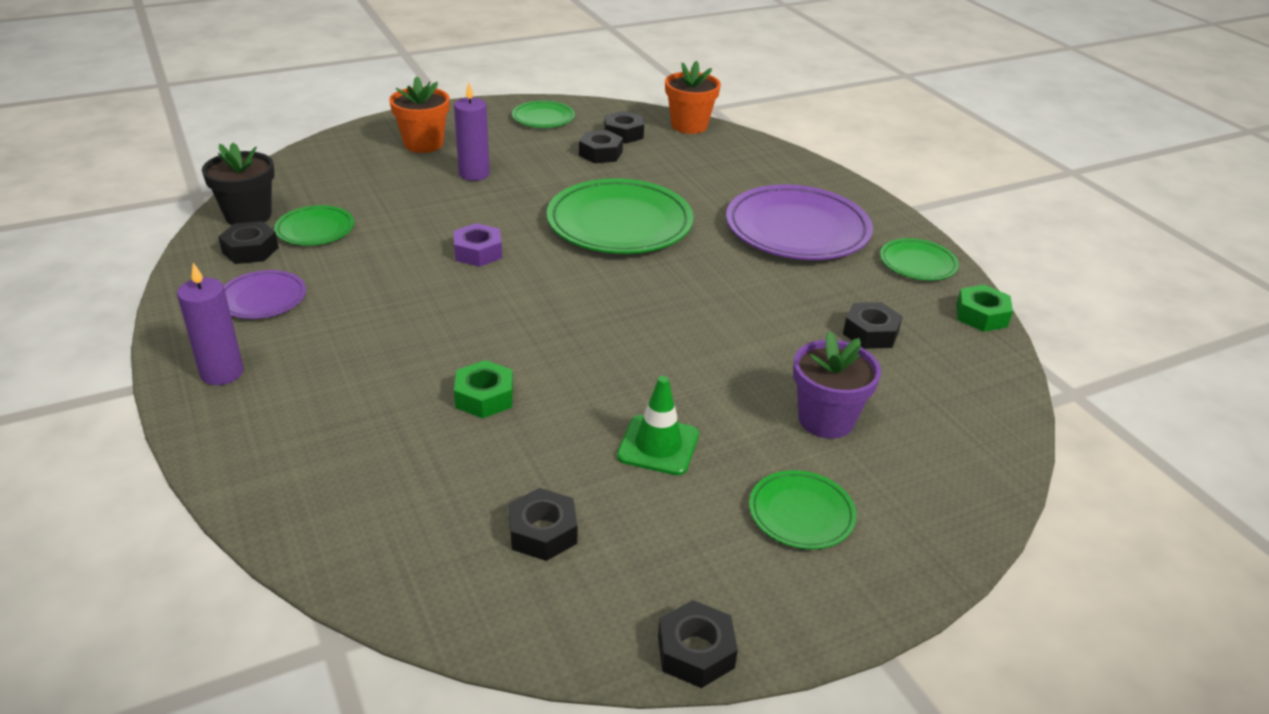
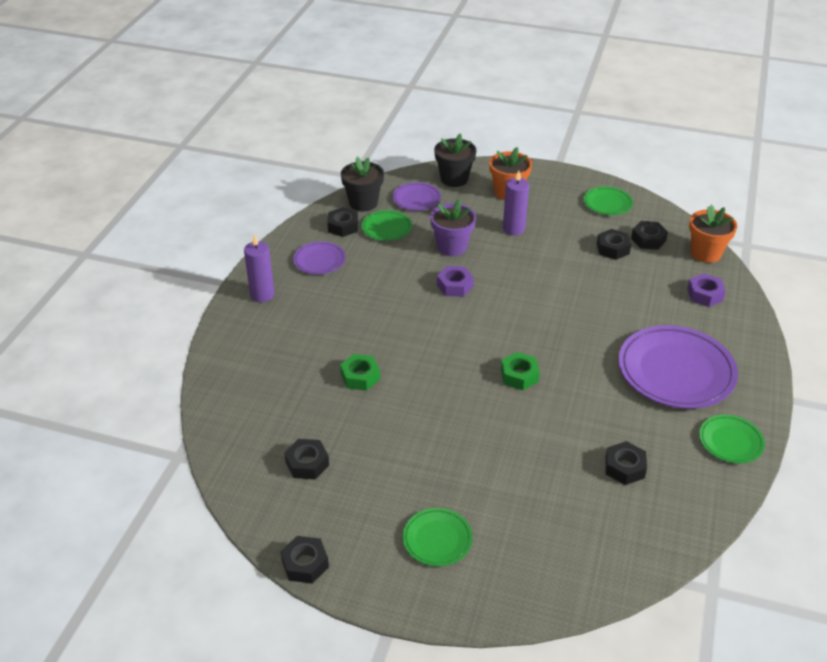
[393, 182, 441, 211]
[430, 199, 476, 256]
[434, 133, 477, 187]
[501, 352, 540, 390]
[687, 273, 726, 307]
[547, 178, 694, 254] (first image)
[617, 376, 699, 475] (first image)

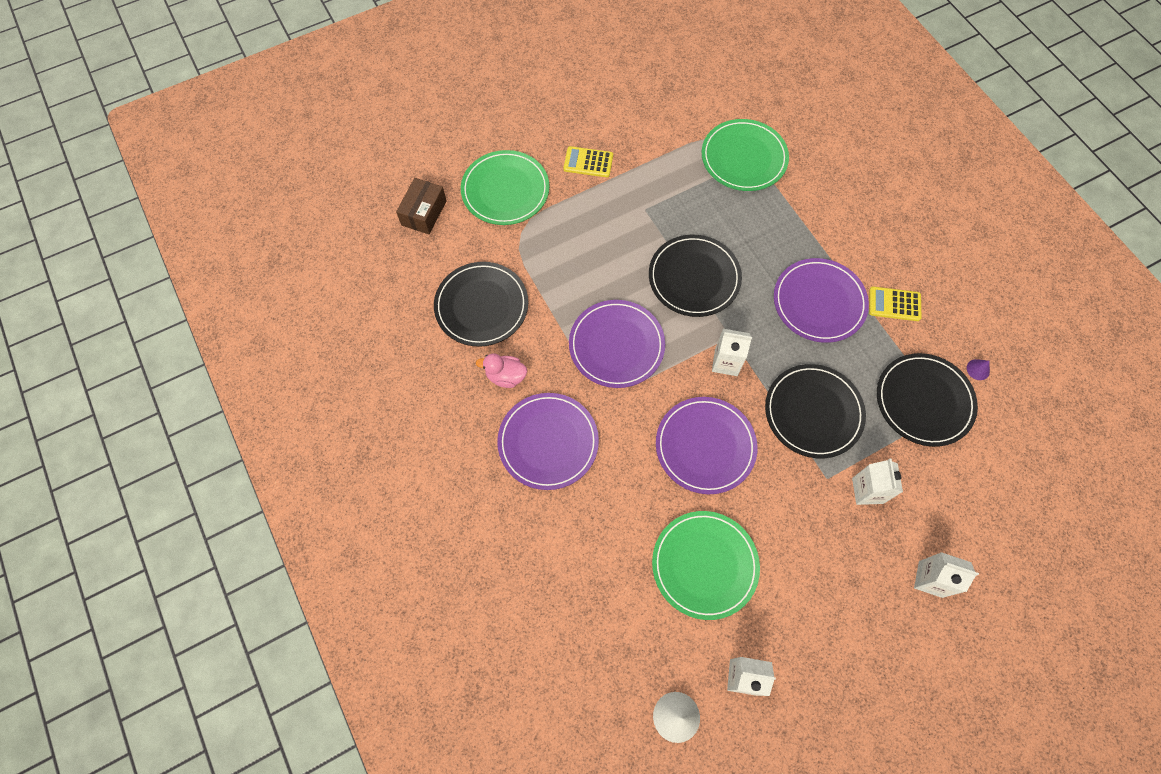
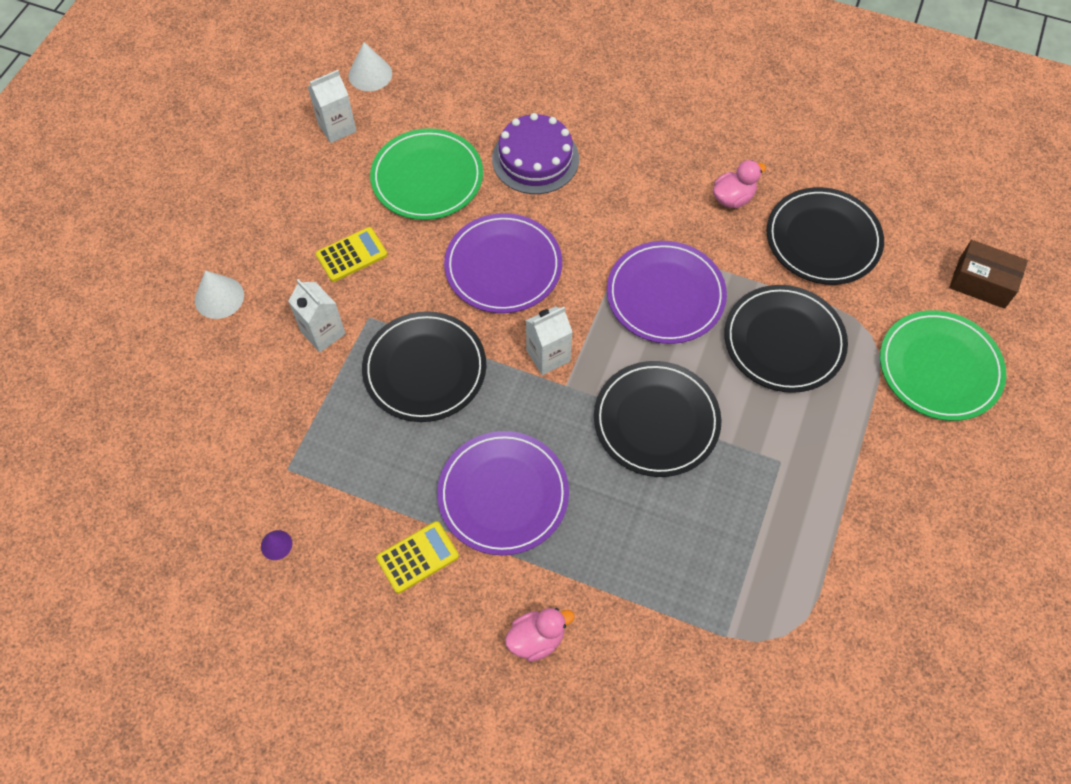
[195, 270, 244, 319]
[316, 227, 387, 282]
[492, 113, 579, 194]
[505, 608, 575, 662]
[724, 285, 848, 393]
[949, 240, 1028, 309]
[497, 393, 599, 490] (first image)
[702, 119, 789, 191] (first image)

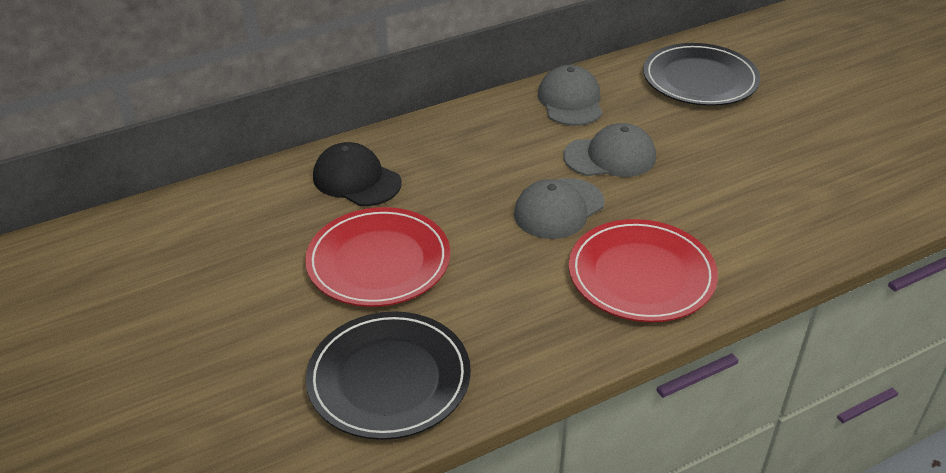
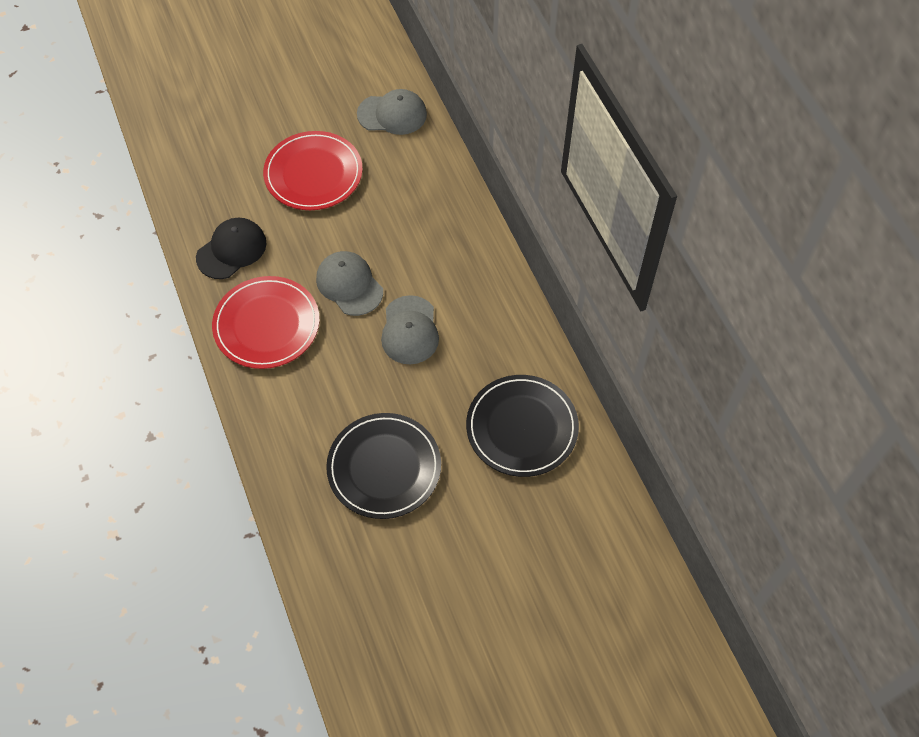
[196, 218, 266, 279]
[326, 413, 441, 519]
[357, 89, 427, 135]

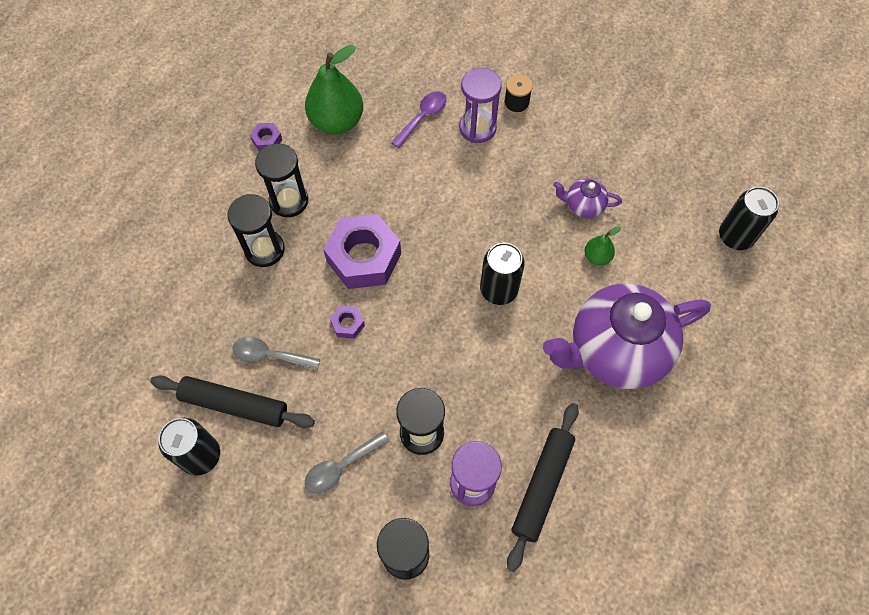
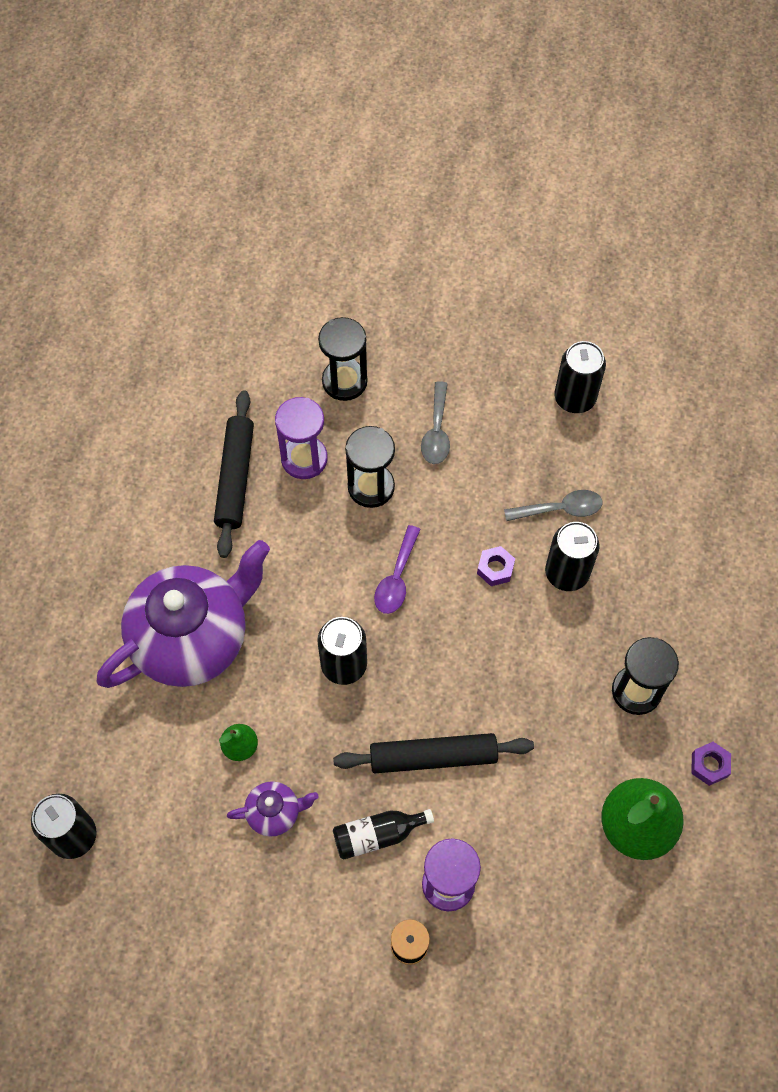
[333, 733, 534, 773]
[333, 809, 434, 860]
[374, 525, 421, 614]
[421, 381, 450, 464]
[545, 522, 600, 591]
[227, 194, 285, 267] (first image)
[323, 214, 401, 289] (first image)

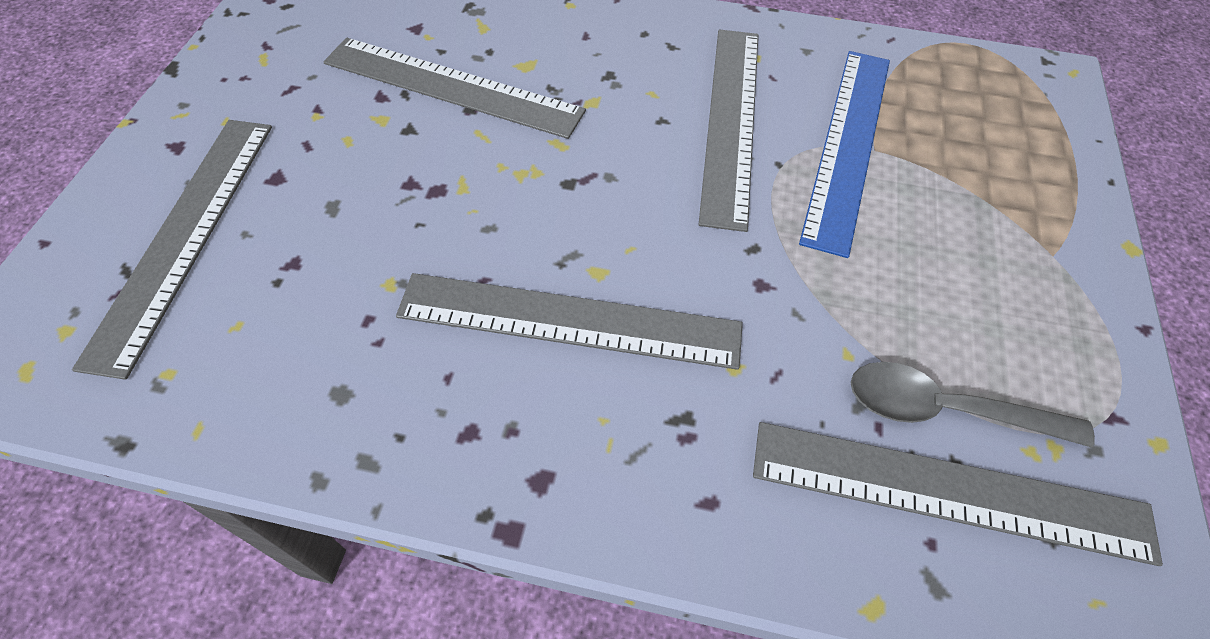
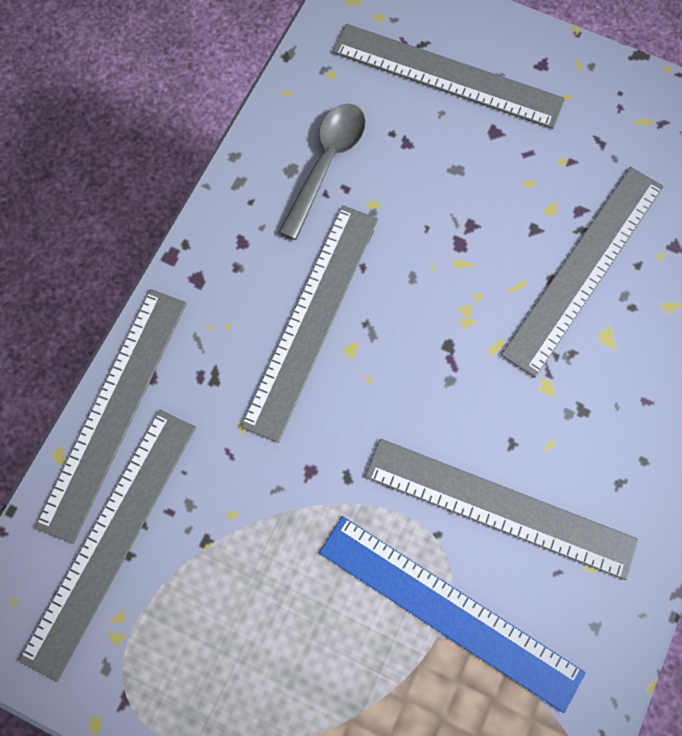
[35, 289, 187, 544]
[279, 104, 365, 240]

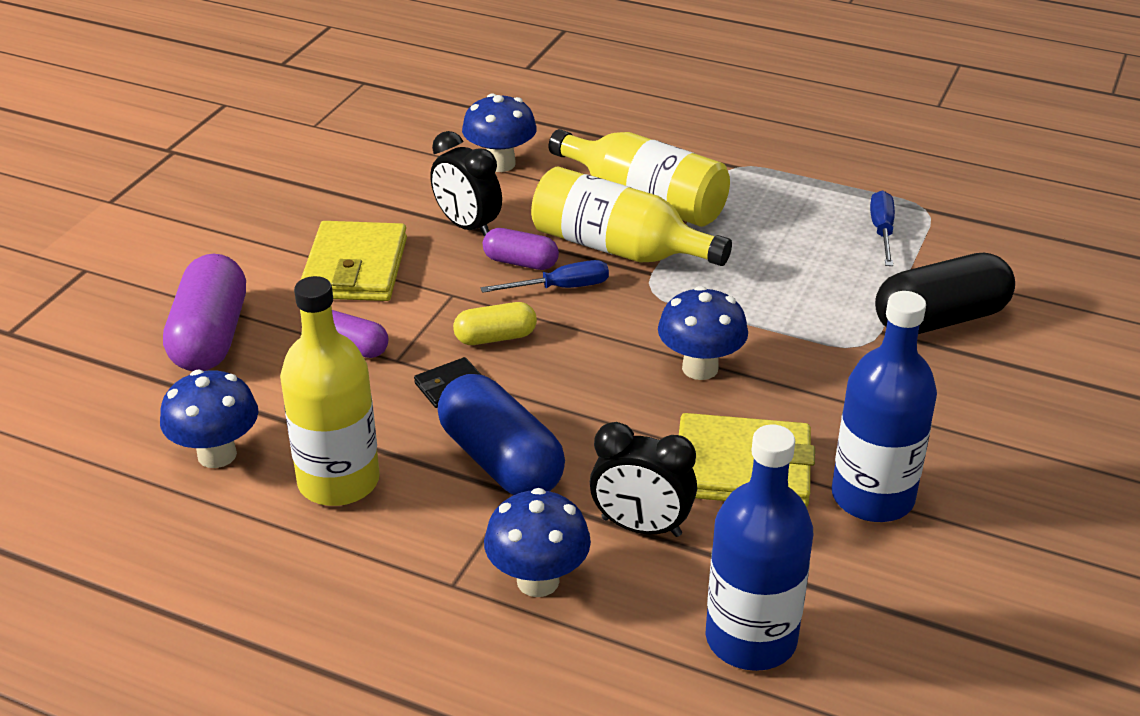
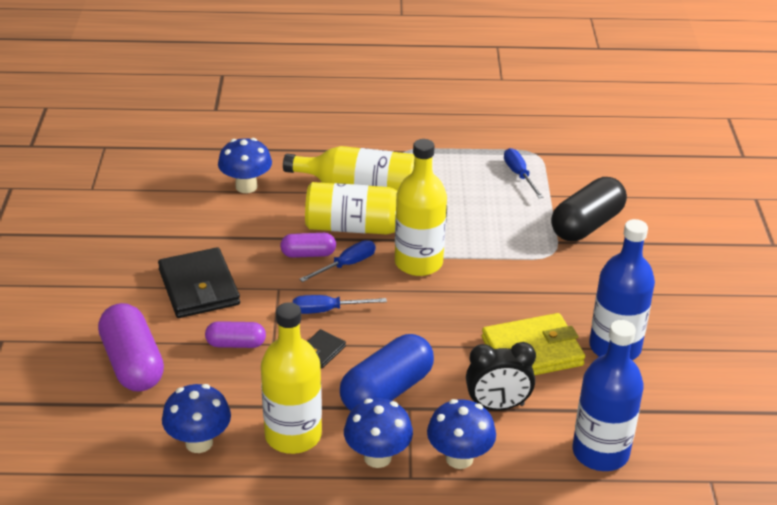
[158, 247, 240, 318]
[293, 295, 387, 314]
[340, 334, 434, 411]
[344, 398, 413, 468]
[395, 139, 447, 276]
[430, 131, 502, 237] (first image)

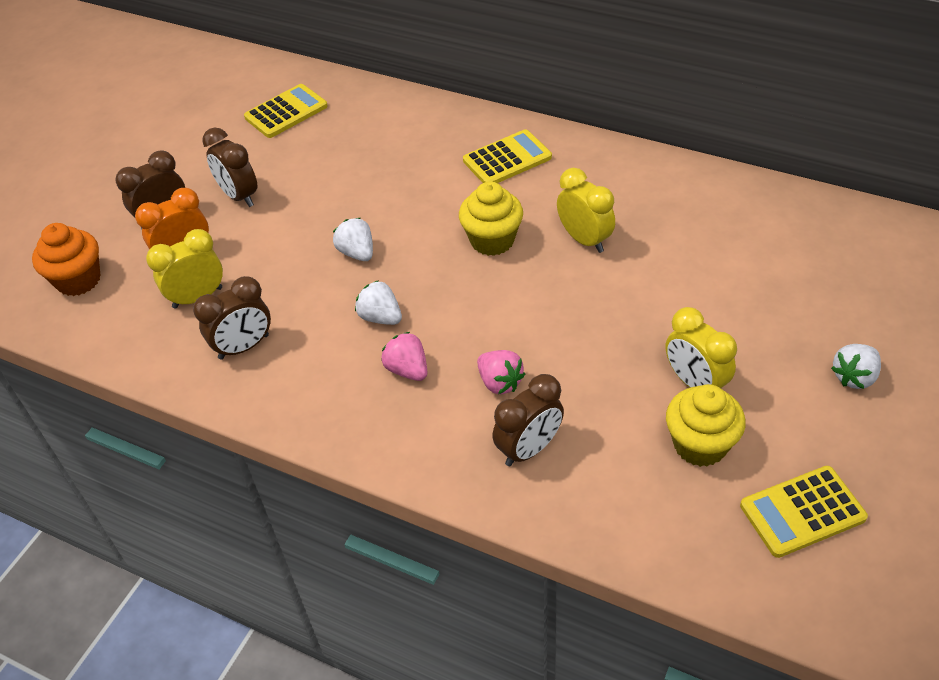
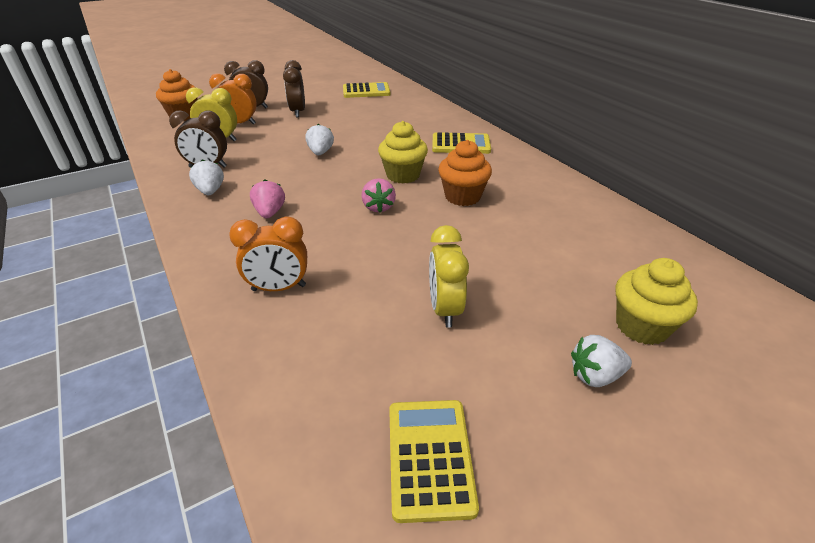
[189, 159, 224, 195]
[229, 216, 307, 291]
[361, 178, 396, 213]
[389, 400, 479, 523]
[438, 140, 492, 206]
[615, 258, 698, 345]

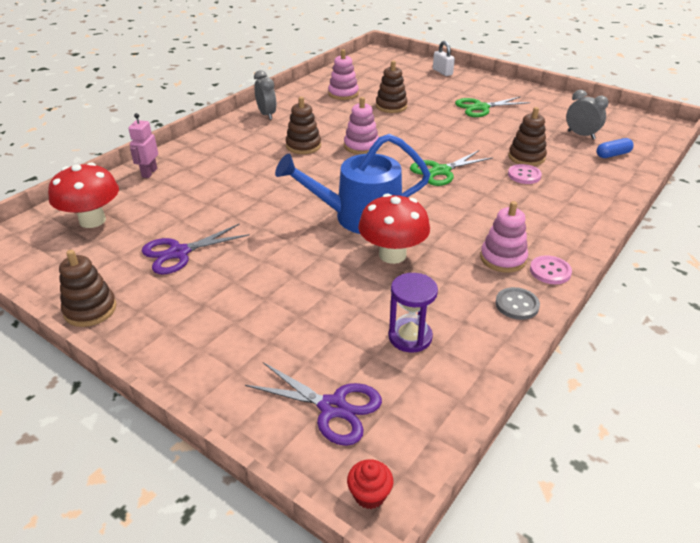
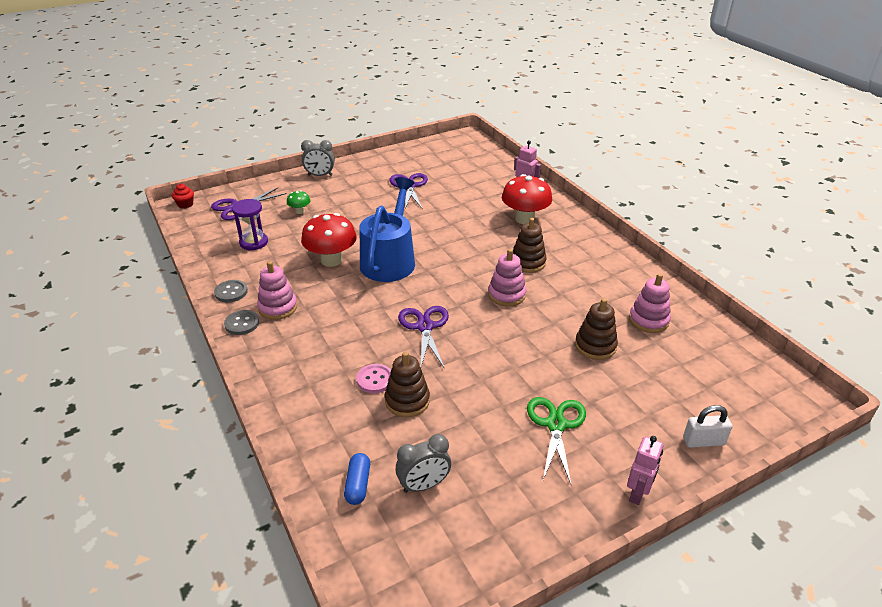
[224, 310, 259, 335]
[287, 190, 311, 214]
[301, 140, 335, 176]
[398, 306, 449, 369]
[502, 174, 552, 224]
[627, 436, 663, 505]
[59, 250, 117, 327] (first image)

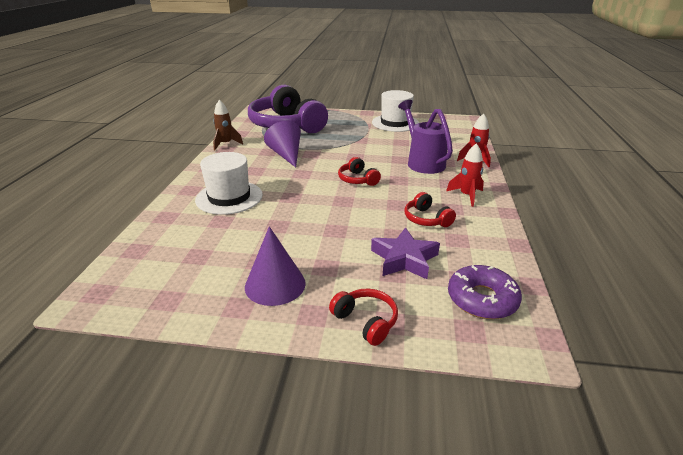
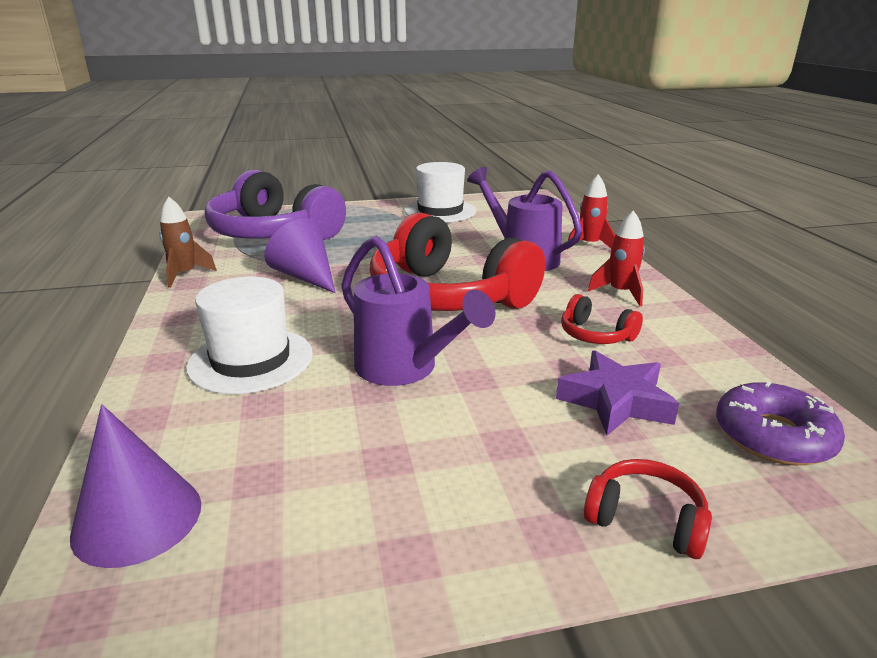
[70, 405, 201, 568]
[341, 236, 495, 386]
[369, 212, 545, 311]

